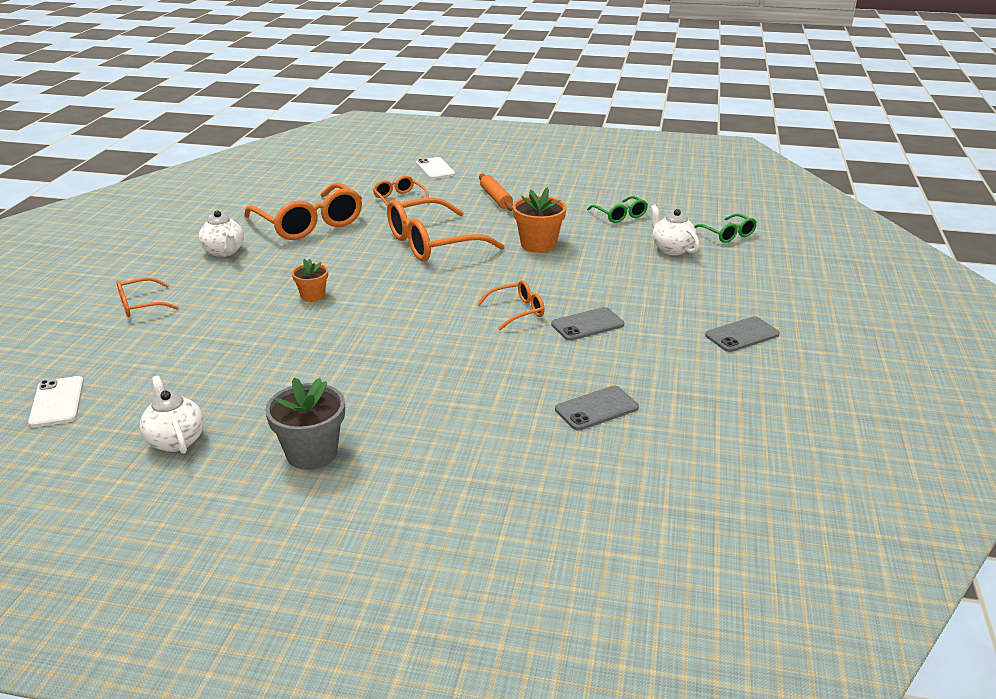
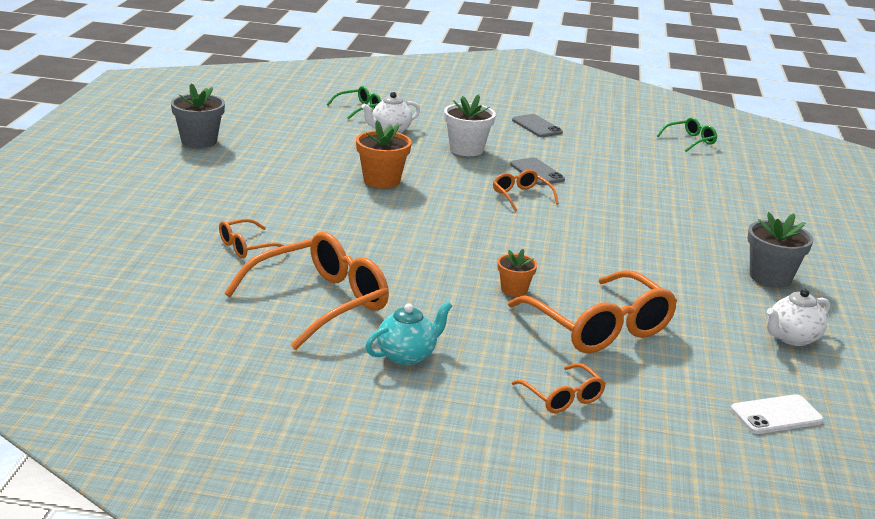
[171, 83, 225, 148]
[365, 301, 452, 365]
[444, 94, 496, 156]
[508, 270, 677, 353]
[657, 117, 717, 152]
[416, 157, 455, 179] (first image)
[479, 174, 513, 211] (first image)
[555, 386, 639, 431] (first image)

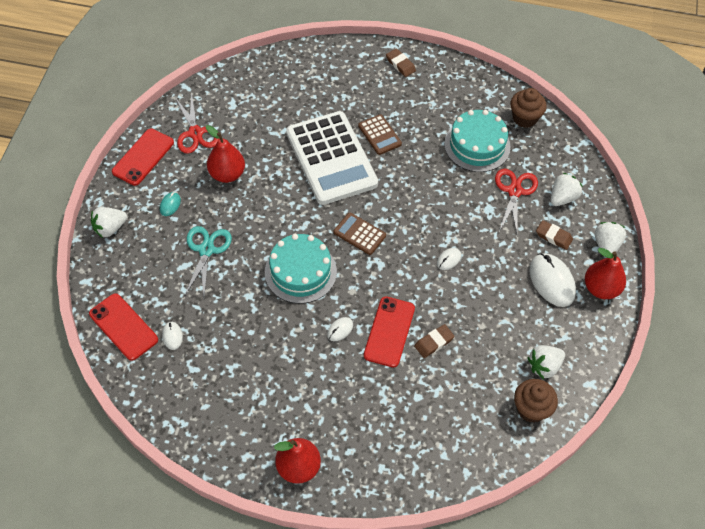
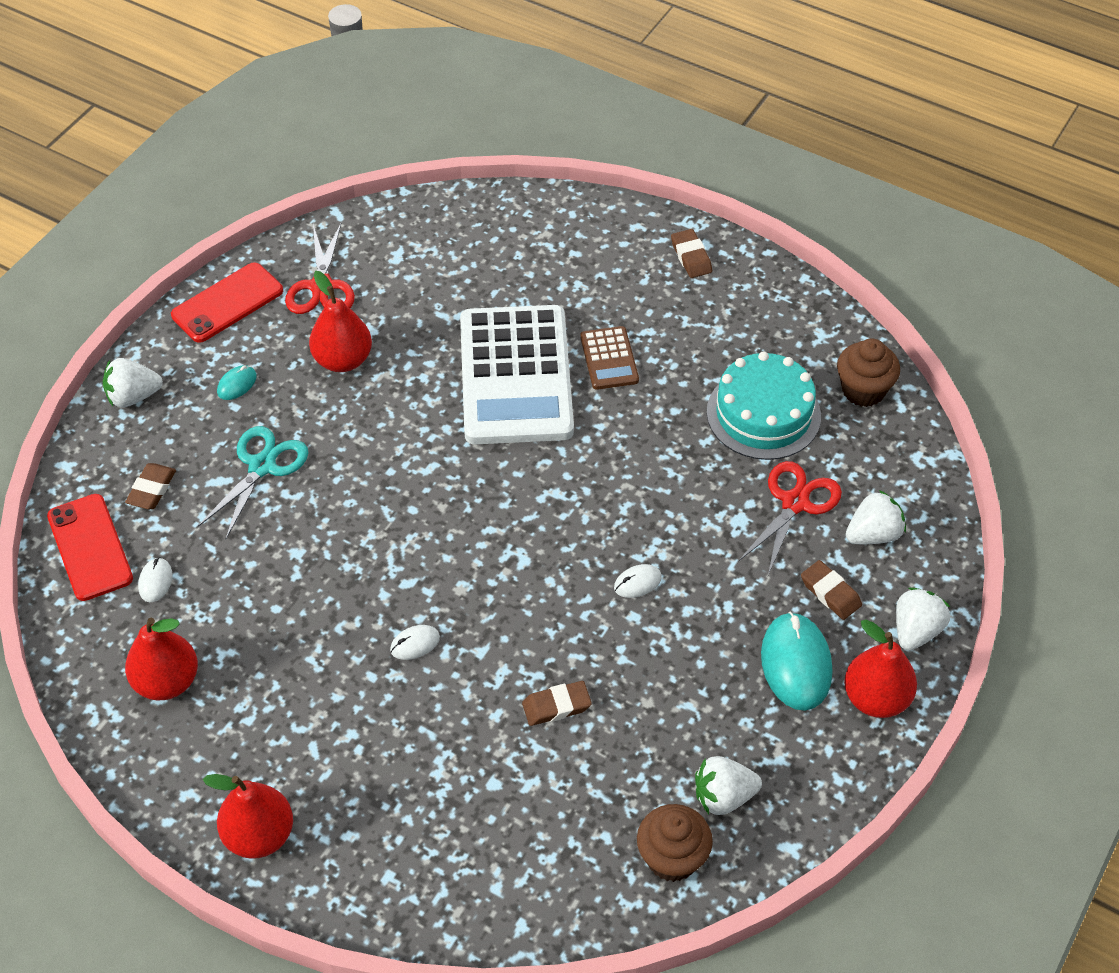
[125, 463, 176, 509]
[125, 618, 198, 700]
[761, 612, 832, 711]
[265, 234, 337, 304] (first image)
[334, 213, 386, 255] (first image)
[364, 296, 415, 367] (first image)

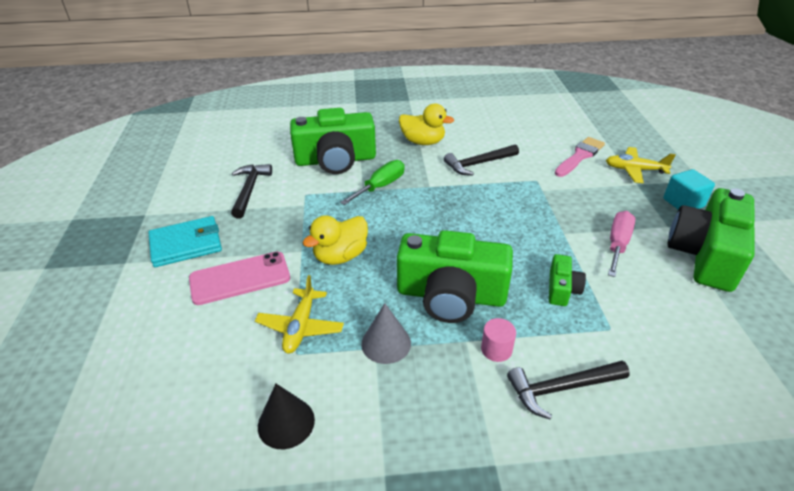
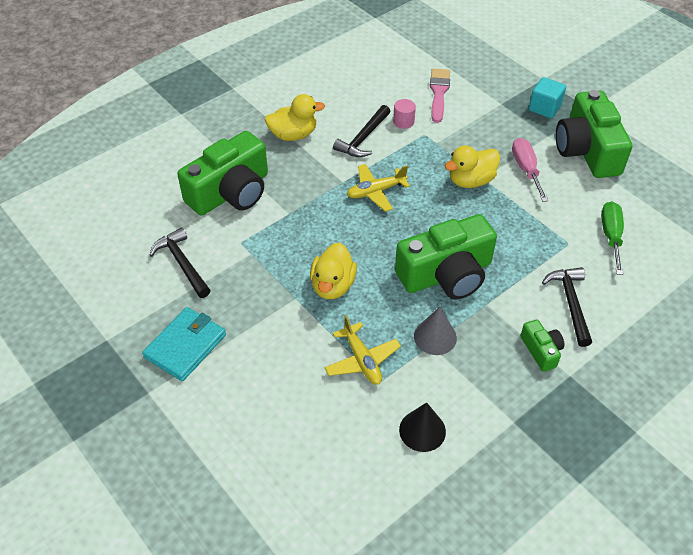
[347, 164, 410, 212]
[393, 99, 416, 129]
[445, 145, 500, 188]
[520, 319, 564, 372]
[542, 267, 592, 347]
[601, 201, 624, 275]
[189, 252, 290, 305] (first image)

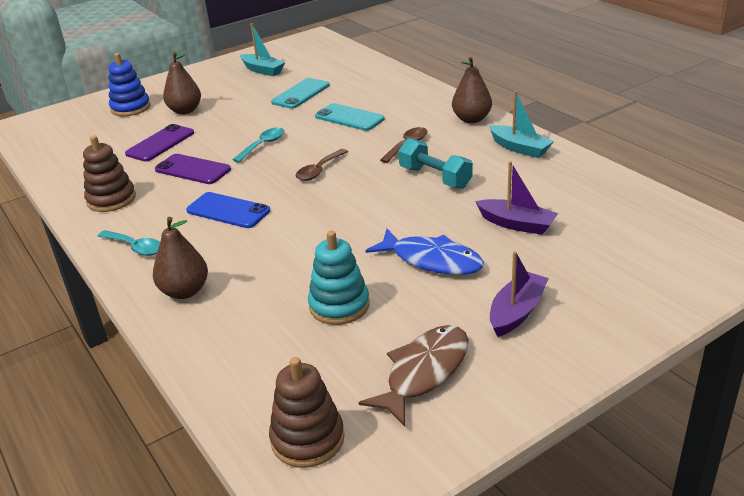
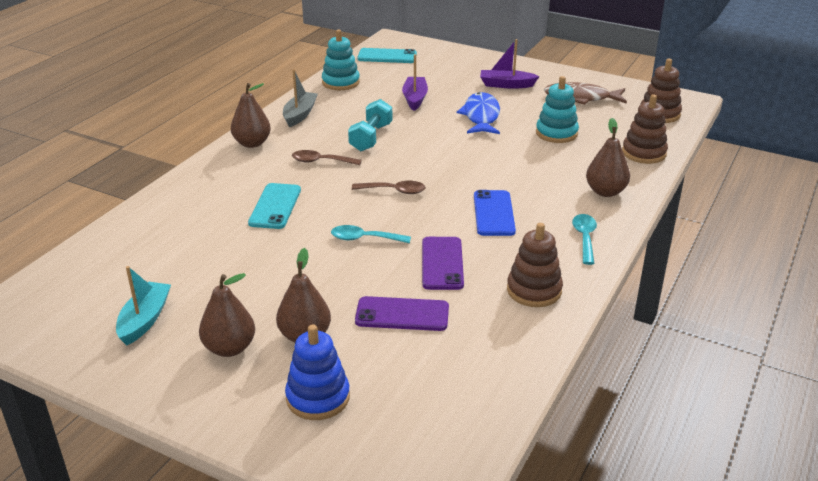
[199, 273, 255, 357]
[283, 69, 318, 127]
[322, 30, 360, 90]
[357, 48, 417, 63]
[622, 95, 668, 164]

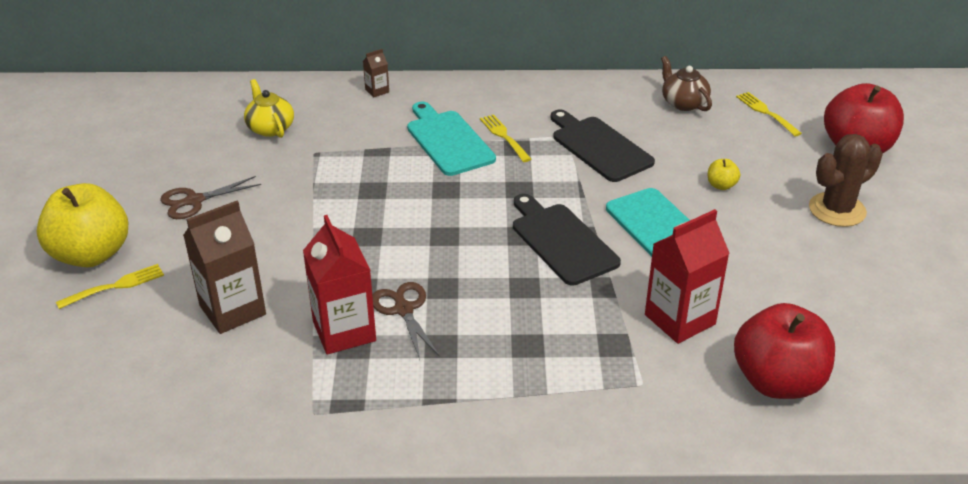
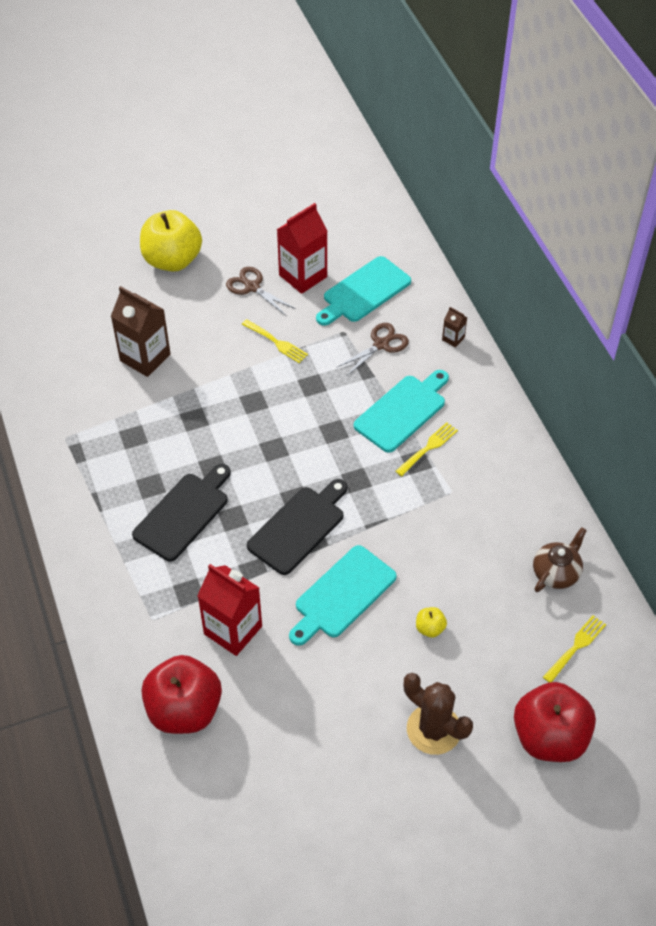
[132, 464, 231, 561]
[242, 319, 308, 363]
[277, 203, 328, 294]
[316, 256, 411, 326]
[336, 323, 409, 376]

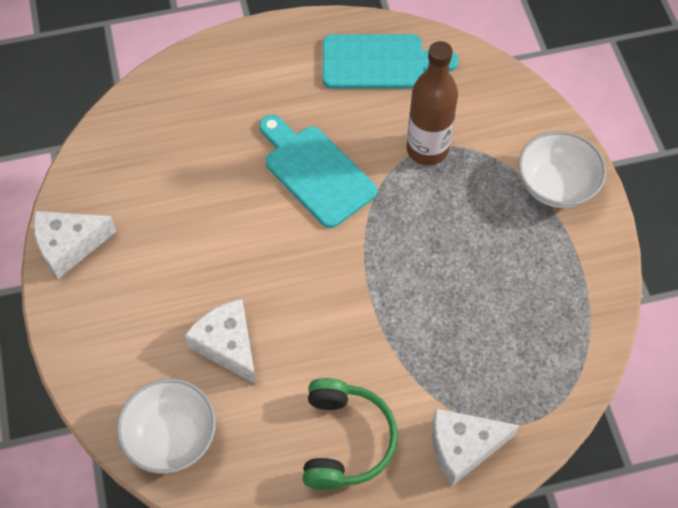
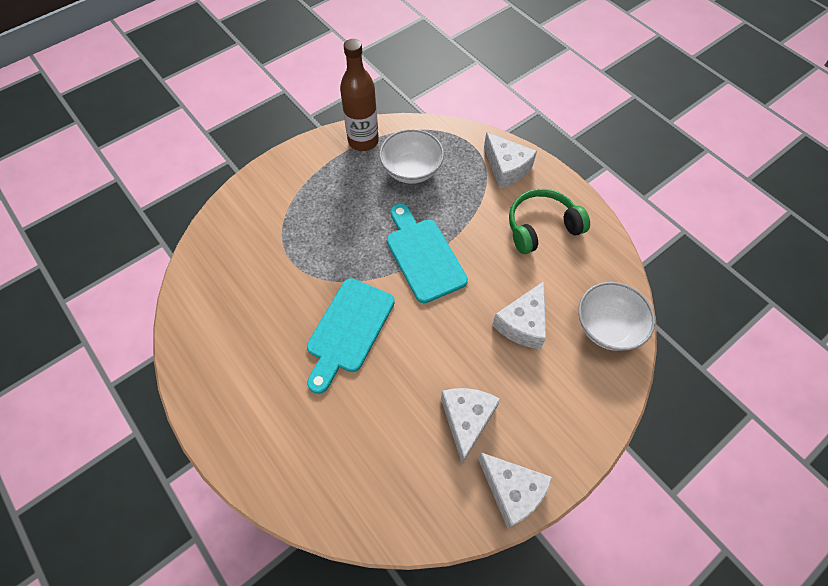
[340, 39, 379, 151]
[379, 129, 444, 184]
[387, 204, 468, 303]
[441, 388, 501, 464]

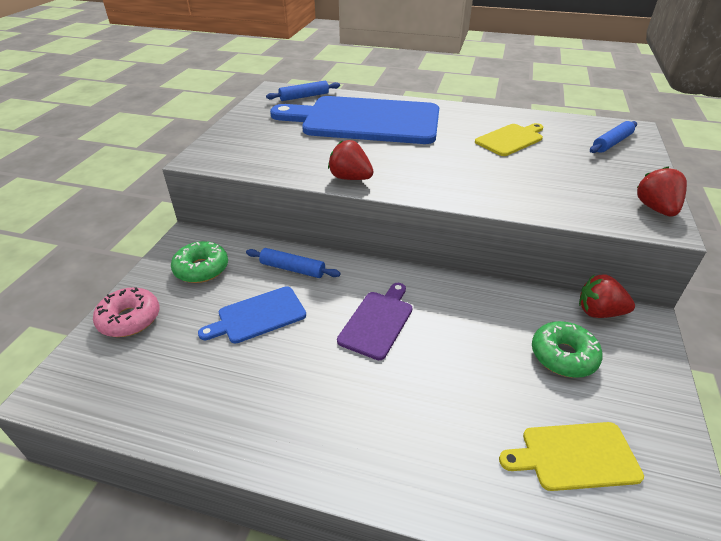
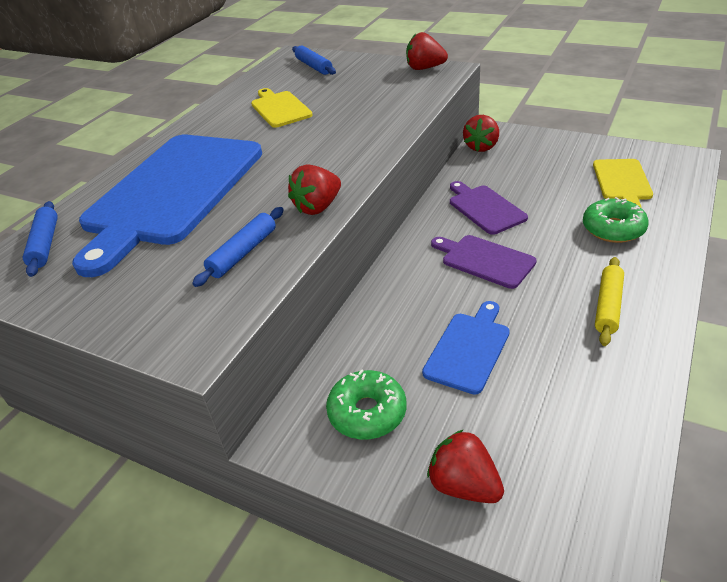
[192, 207, 284, 287]
[422, 301, 510, 395]
[427, 429, 504, 503]
[450, 181, 528, 235]
[583, 197, 648, 243]
[595, 257, 624, 346]

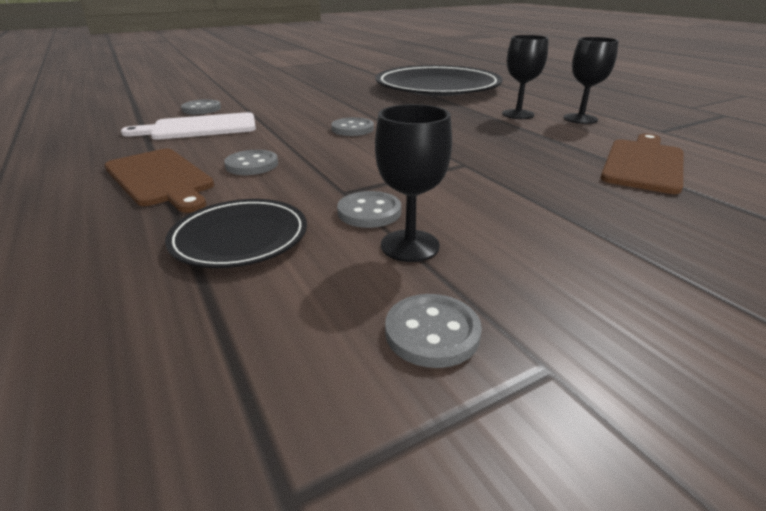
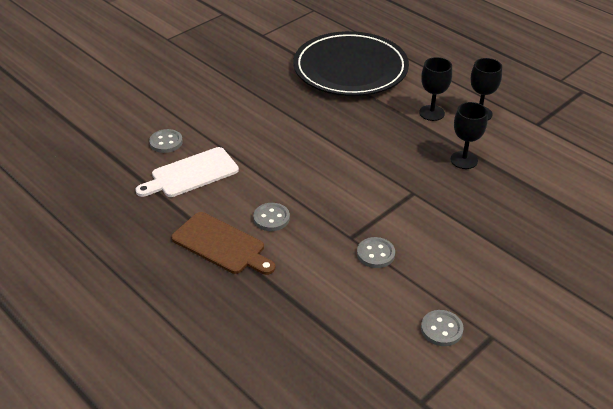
[450, 102, 488, 169]
[165, 199, 307, 268] (first image)
[331, 117, 374, 136] (first image)
[601, 134, 683, 194] (first image)

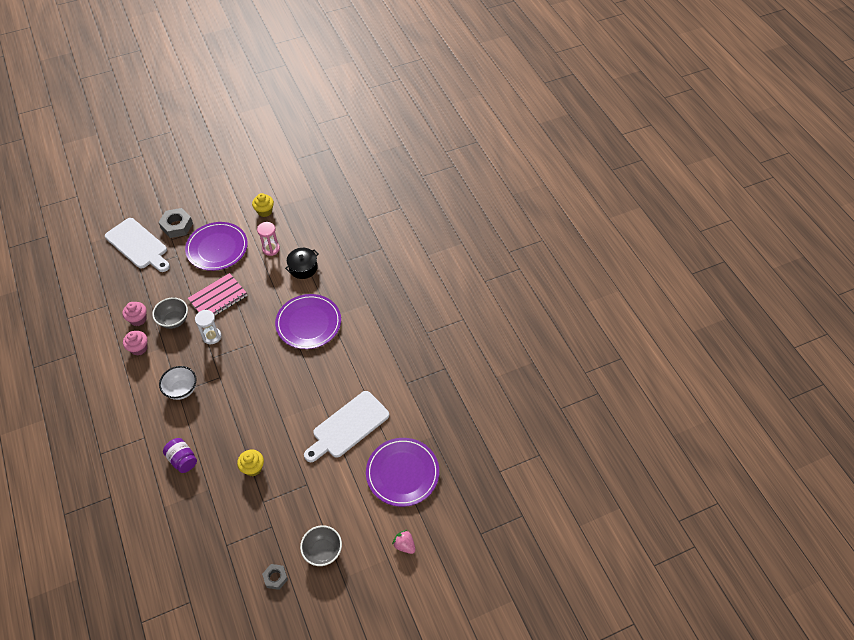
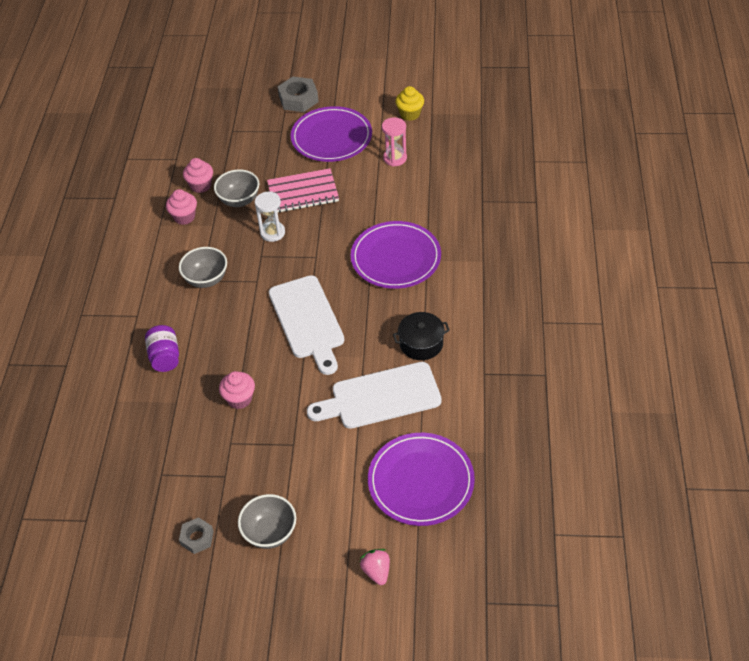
[179, 247, 227, 288]
[219, 371, 255, 409]
[269, 275, 344, 375]
[393, 312, 450, 360]

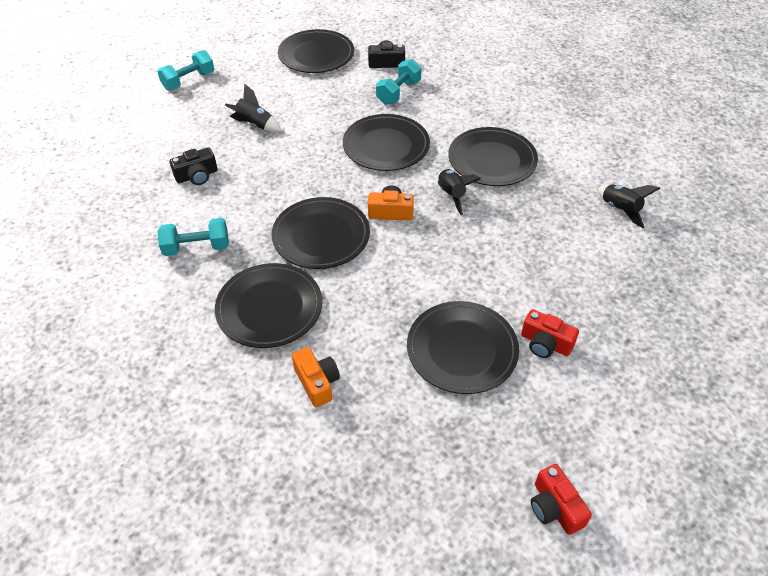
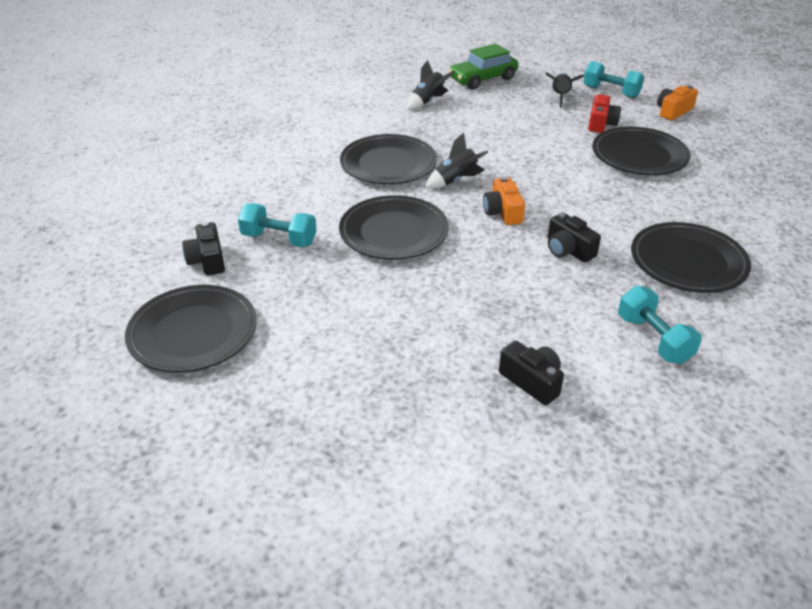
[448, 44, 518, 89]
[545, 72, 584, 108]
[548, 213, 601, 263]
[583, 61, 644, 98]
[657, 85, 698, 120]
[531, 464, 592, 535] (first image)

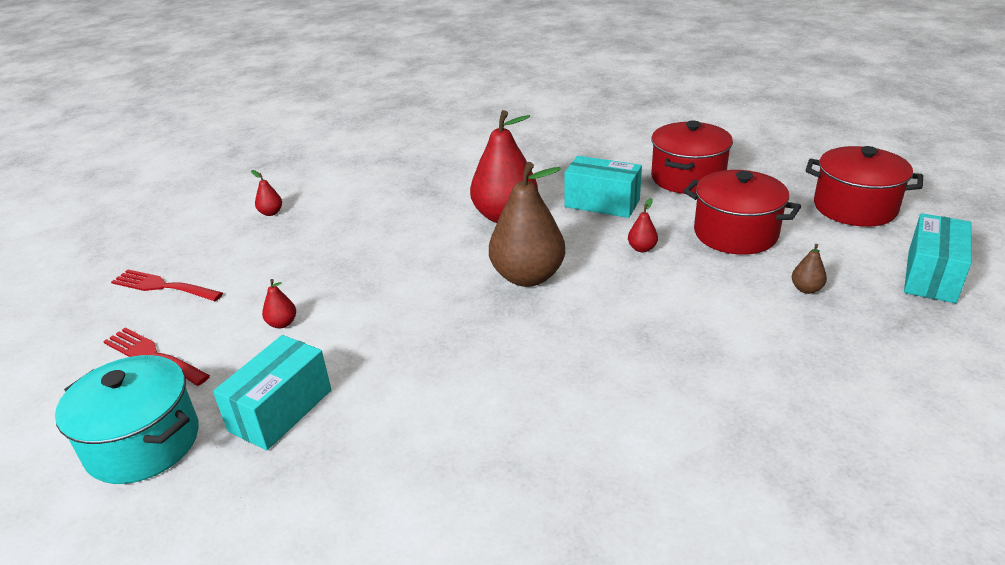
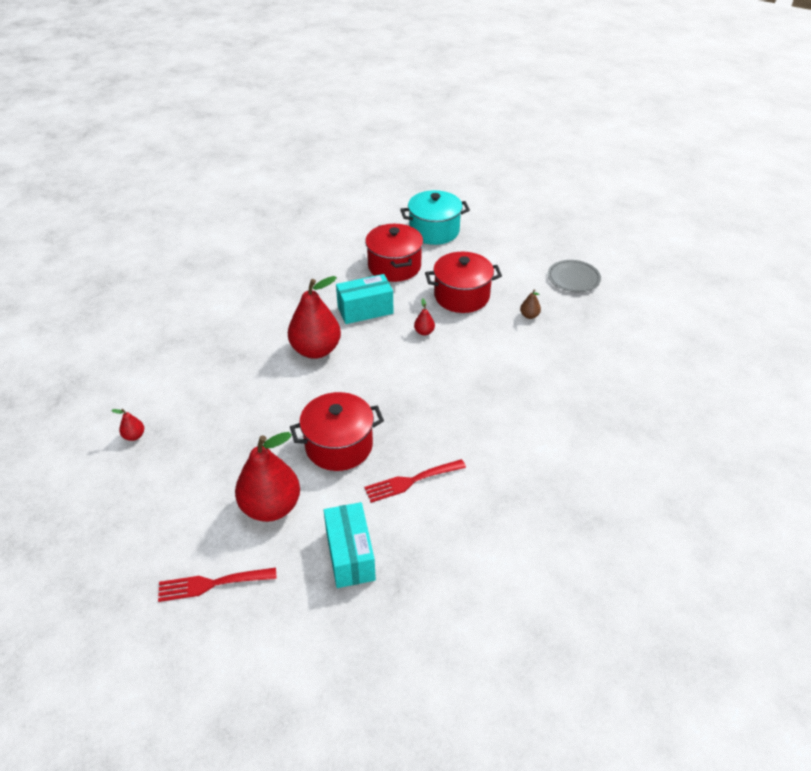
[235, 432, 300, 522]
[290, 392, 384, 471]
[364, 459, 466, 503]
[400, 190, 470, 245]
[548, 260, 601, 293]
[489, 162, 565, 287] (first image)

